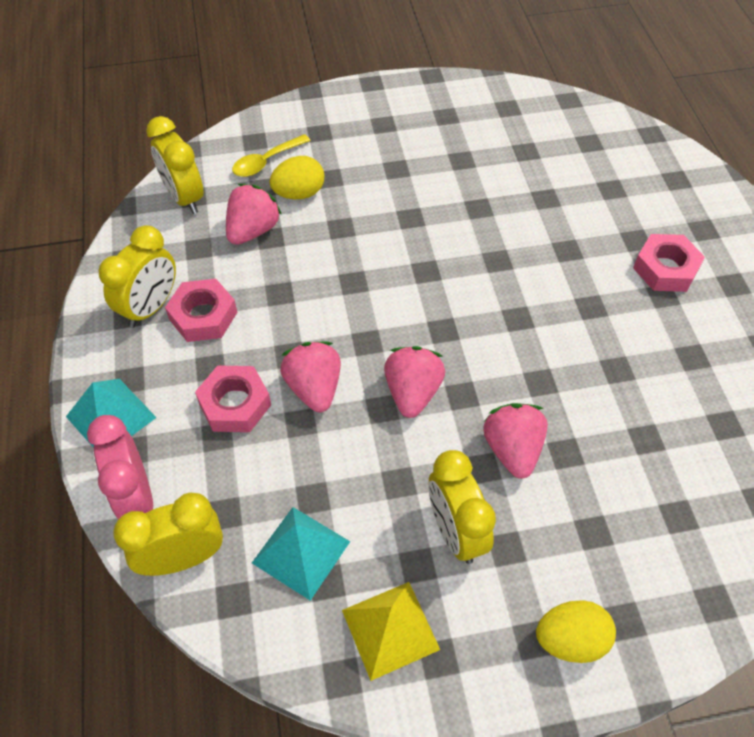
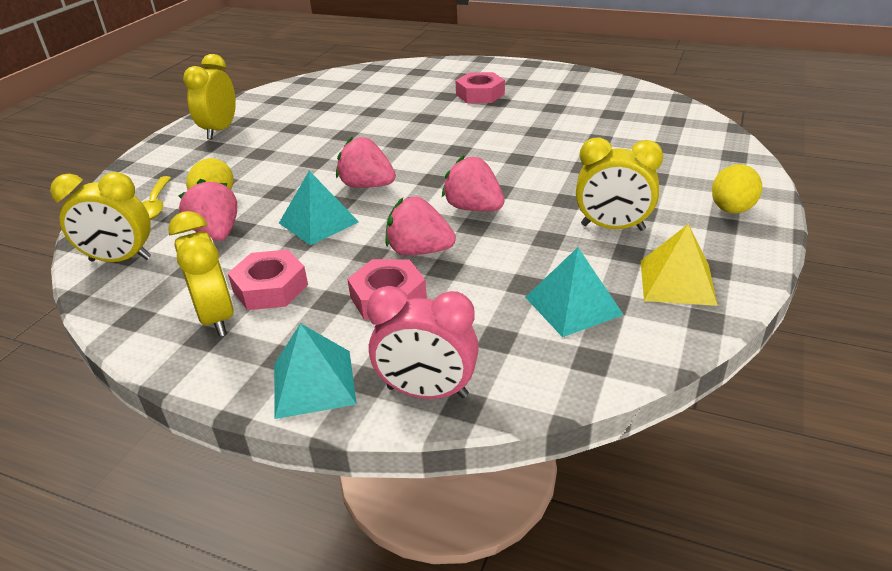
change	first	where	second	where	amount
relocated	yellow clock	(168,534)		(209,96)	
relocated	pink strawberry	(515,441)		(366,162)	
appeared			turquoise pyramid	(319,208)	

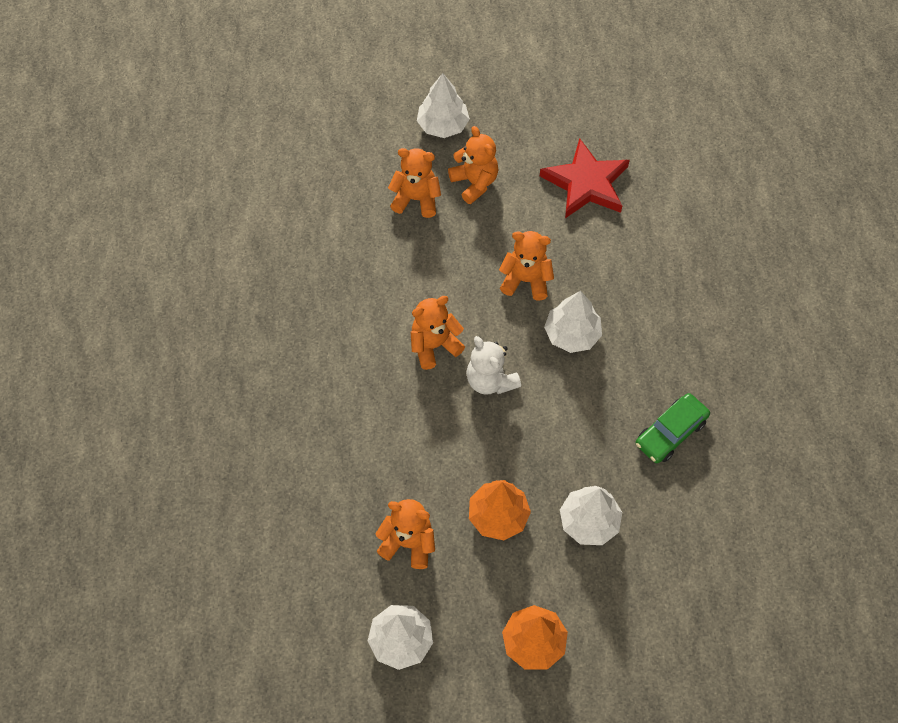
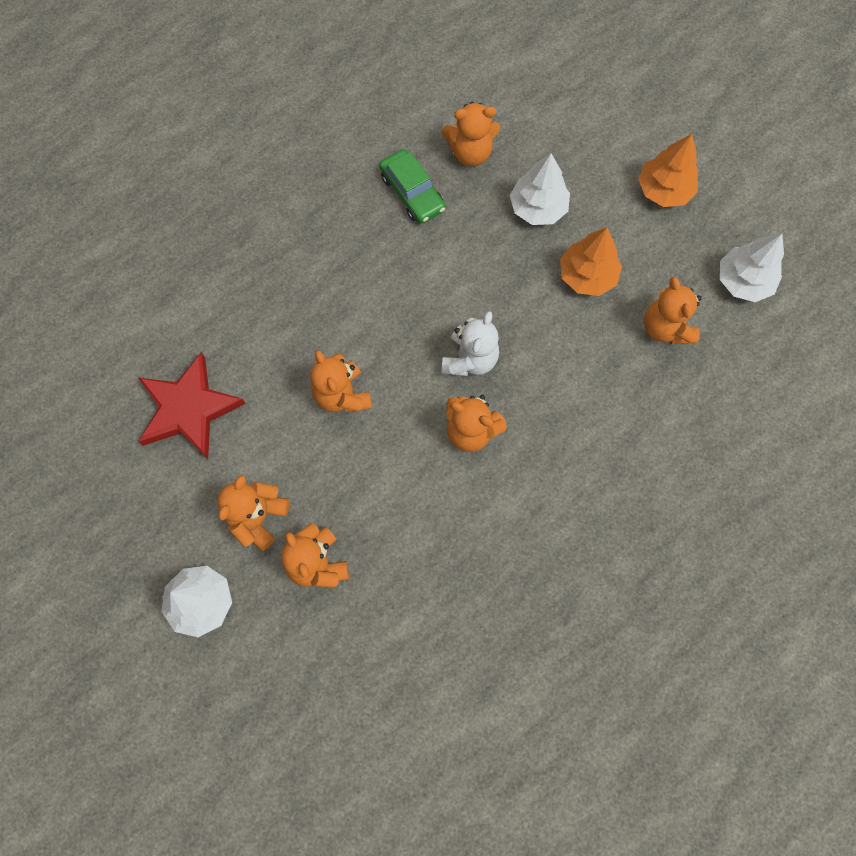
change	first	where	second	where	amount
missing	white tree	(573,322)			
spun	green car	(673,428)		(412,186)	45 degrees clockwise
appeared			orange teddy bear	(471,134)	

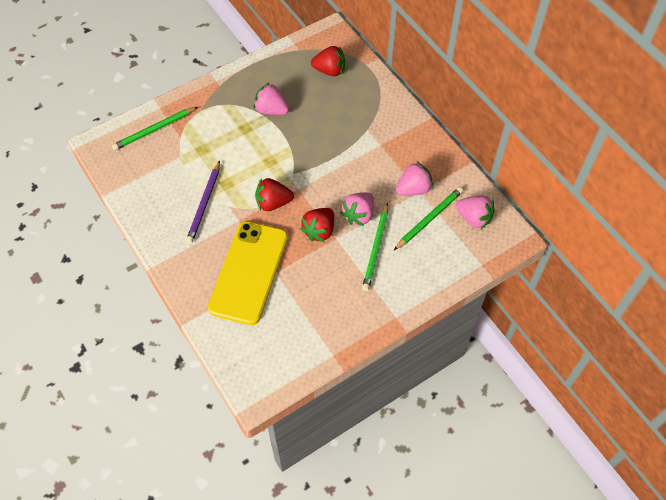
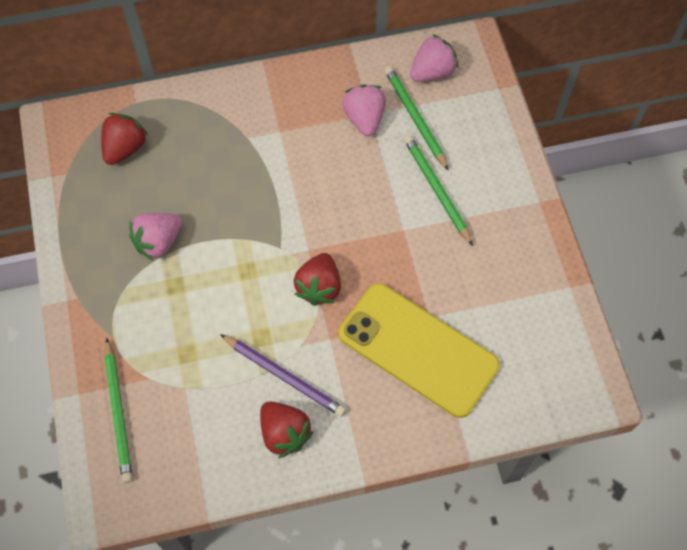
change	first	where	second	where	amount
relocated	red strawberry	(317,225)		(286,429)	
missing	pink strawberry	(357,209)			
spun	green pencil	(375,247)		(438,190)	150 degrees counterclockwise

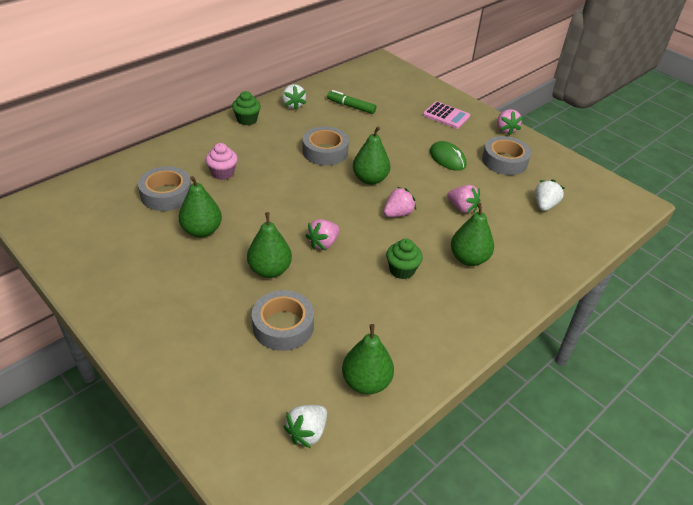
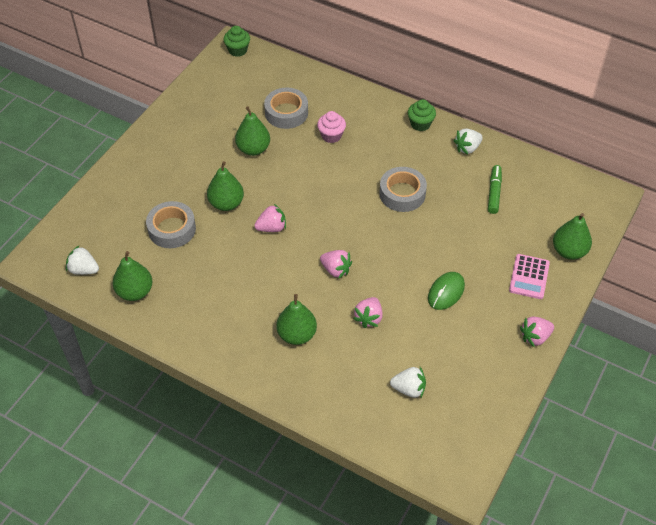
change	first	where	second	where	amount
spun	pink strawberry	(322,234)		(270,218)	135 degrees clockwise
relocated	green pear	(371,155)		(572,236)	
relocated	green cupcake	(404,259)		(237,41)	
missing	grey tape	(506,155)			

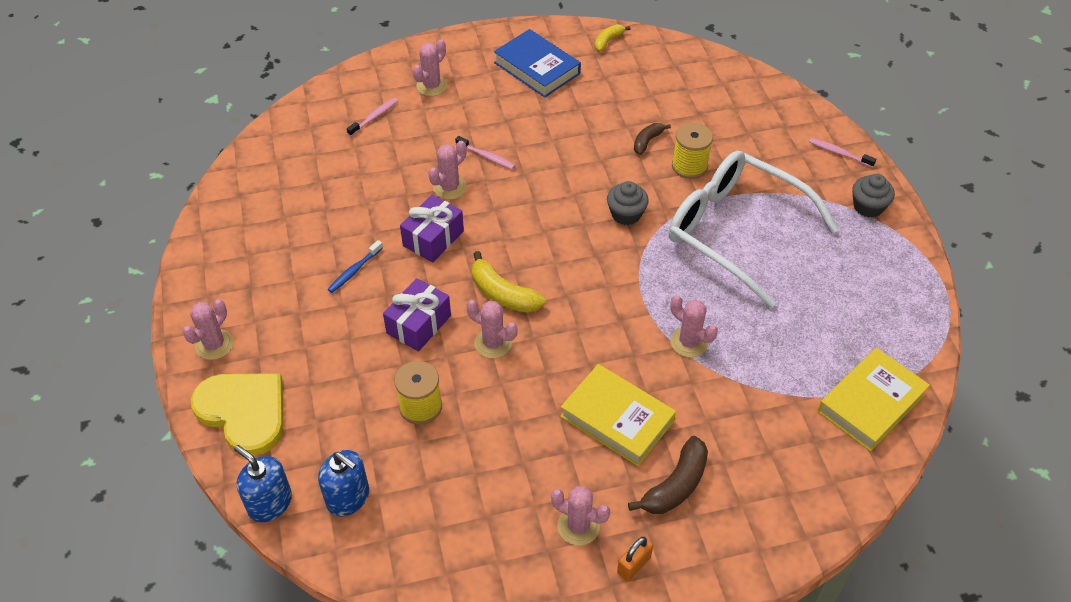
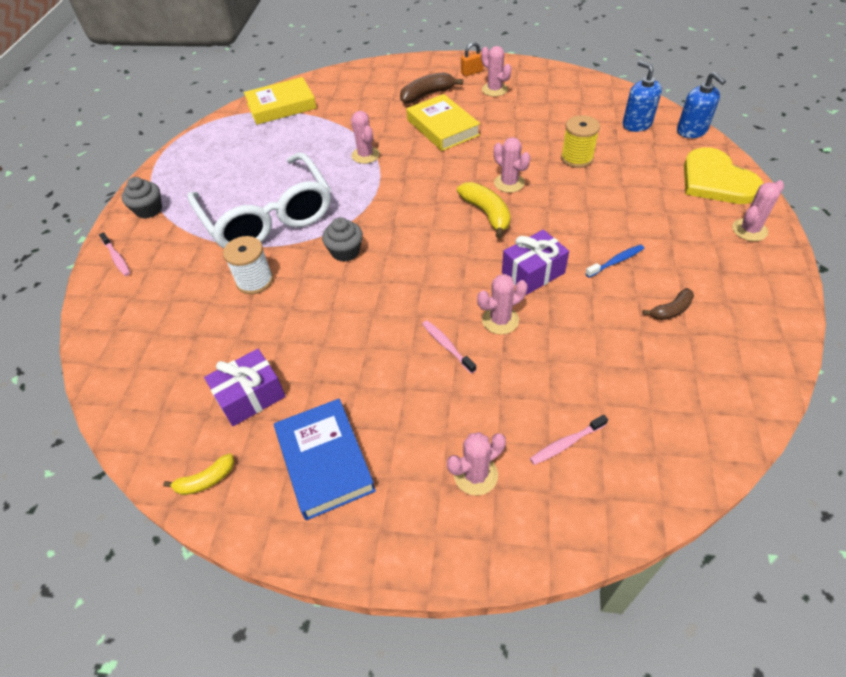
change	first	where	second	where	amount
relocated	purple gift	(417,315)		(245,387)	
relocated	brown banana	(652,139)		(668,304)	
colour	yellow spool	(692,151)	white spool	(248,265)	

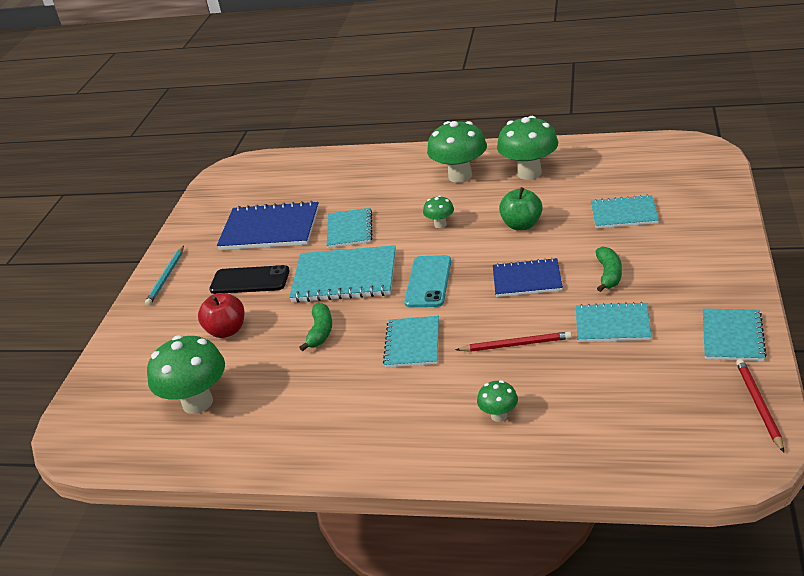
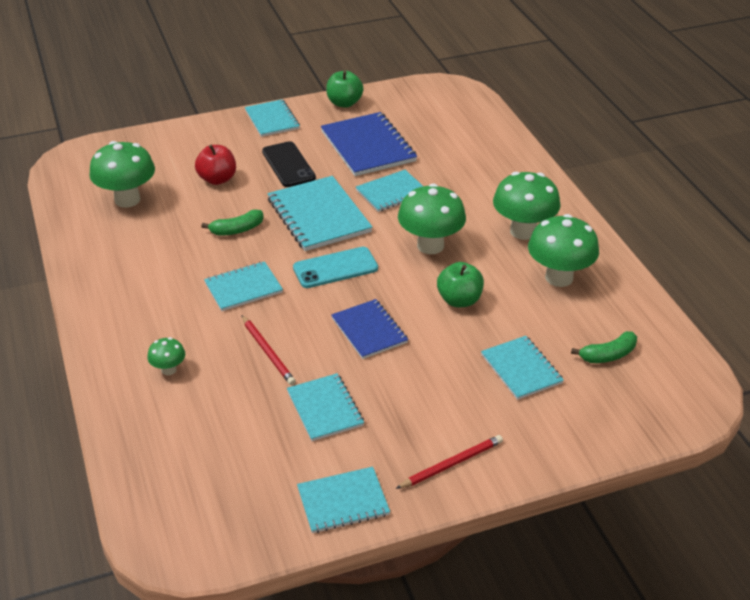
change	first	where	second	where	amount
exchanged	turquoise pencil	(164,276)	turquoise notebook	(272,118)	
size	green mushroom	(438,211)		(432,218)	x2.04
relocated	green banana	(609,269)		(604,347)	
relocated	red pencil	(760,405)		(449,462)	
appeared			green apple	(344,89)	

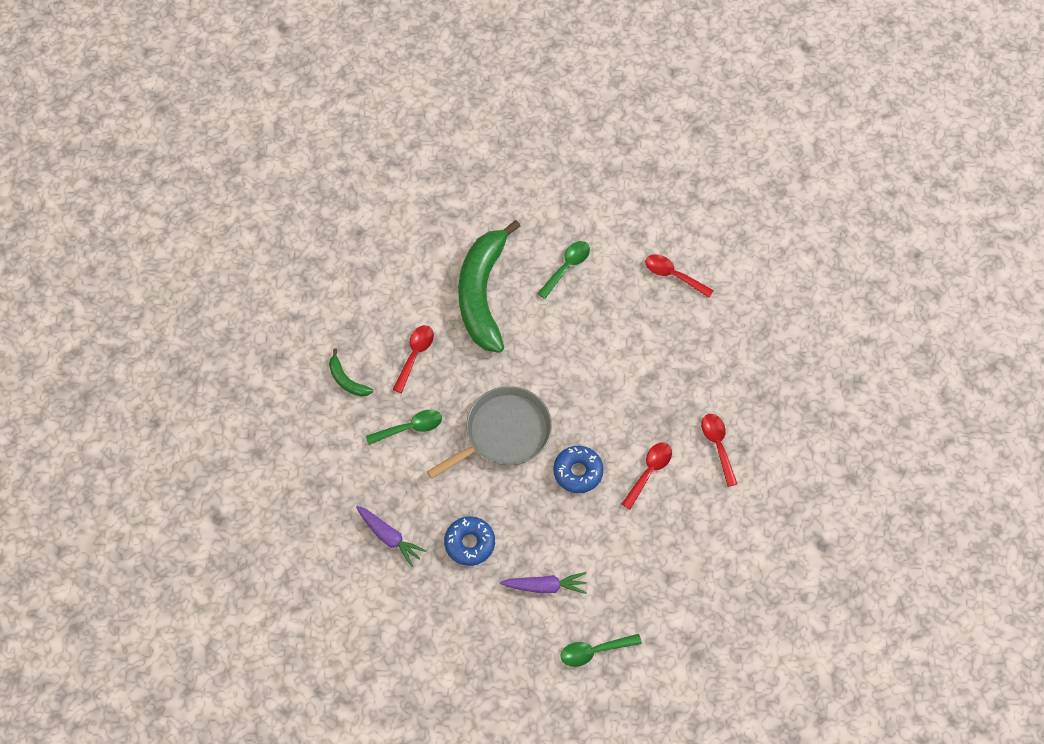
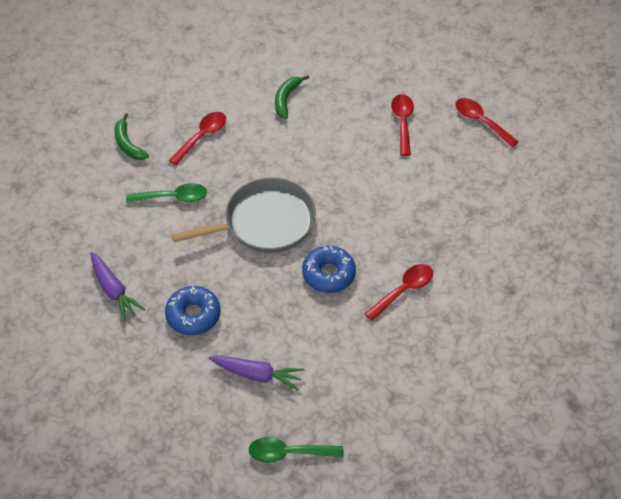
change	first	where	second	where	amount
size	green banana	(489,286)		(292,97)	x0.41
missing	green spoon	(563,270)			
relocated	red spoon	(719,450)		(402,125)	

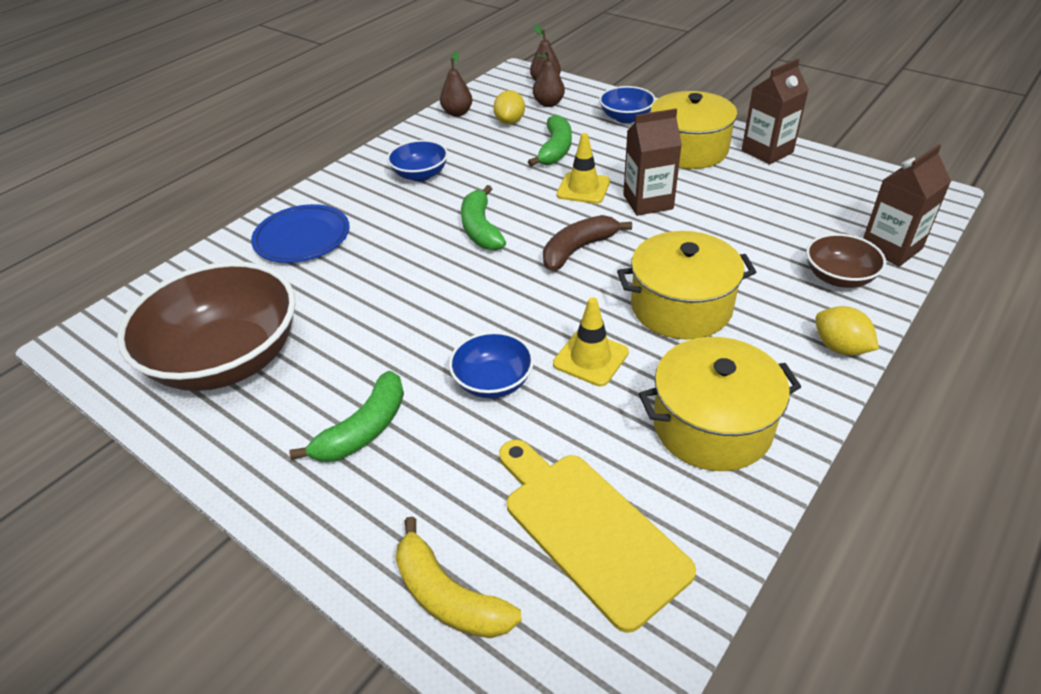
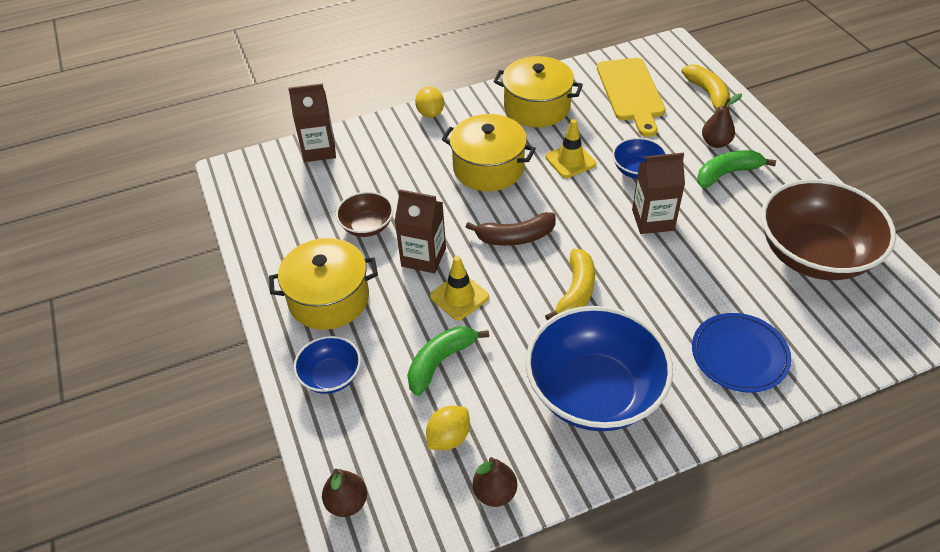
change	first	where	second	where	amount
size	blue bowl	(417,160)		(599,368)	x2.07
colour	green banana	(483,217)	yellow banana	(570,284)	
relocated	brown pear	(549,78)		(722,120)	
relocated	brown carton	(775,111)		(658,193)	
relocated	brown bowl	(846,260)		(365,214)	

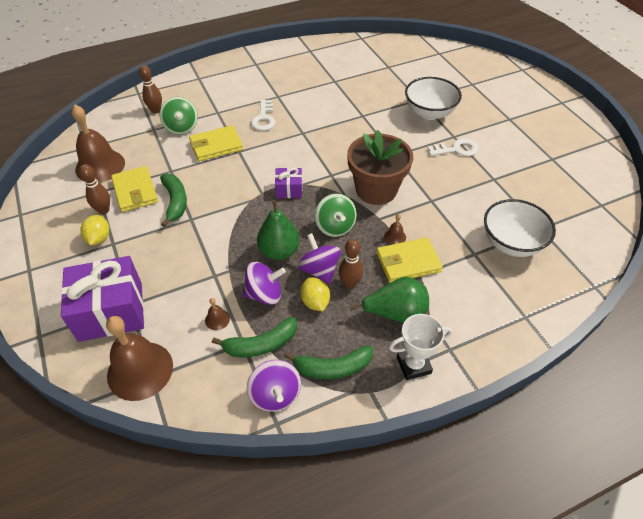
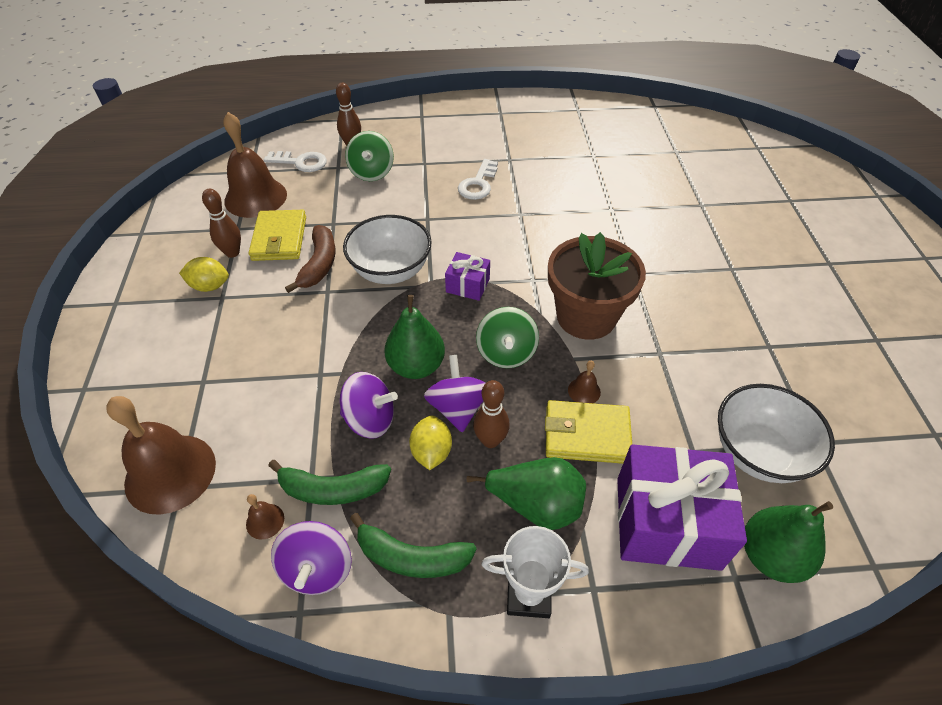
change	first	where	second	where	amount
relocated	purple gift	(102,299)		(682,507)	
spun	yellow lemon	(94,230)		(204,274)	75 degrees clockwise
colour	green banana	(173,200)	brown banana	(310,259)	
missing	yellow wallet	(216,143)			
relocated	brown bell	(217,314)		(265,516)	
relocated	white bowl	(433,98)		(387,249)	
relocated	white key	(453,147)		(295,161)	
appeared			green pear	(788,542)	

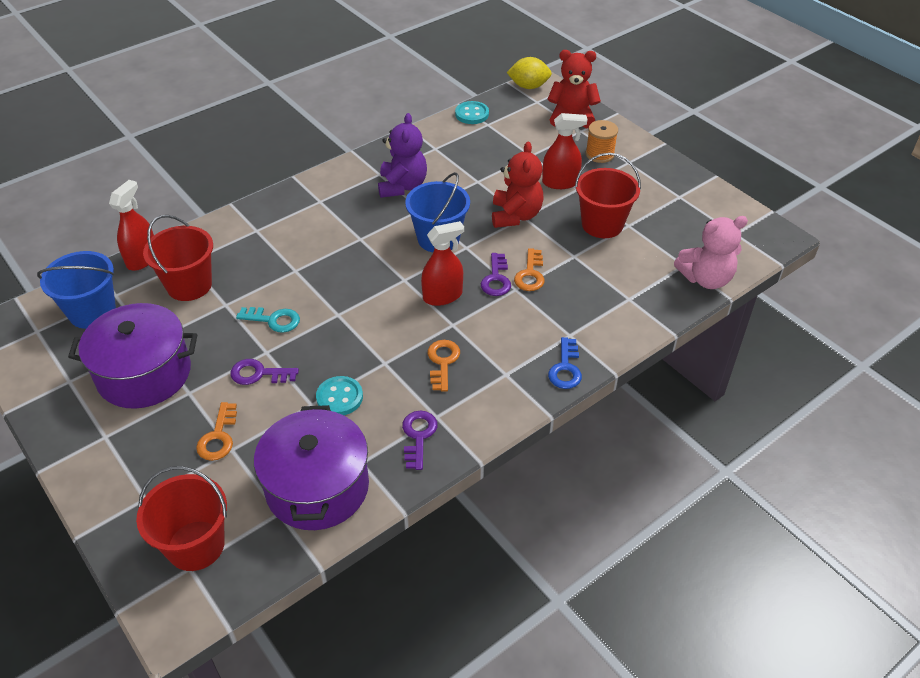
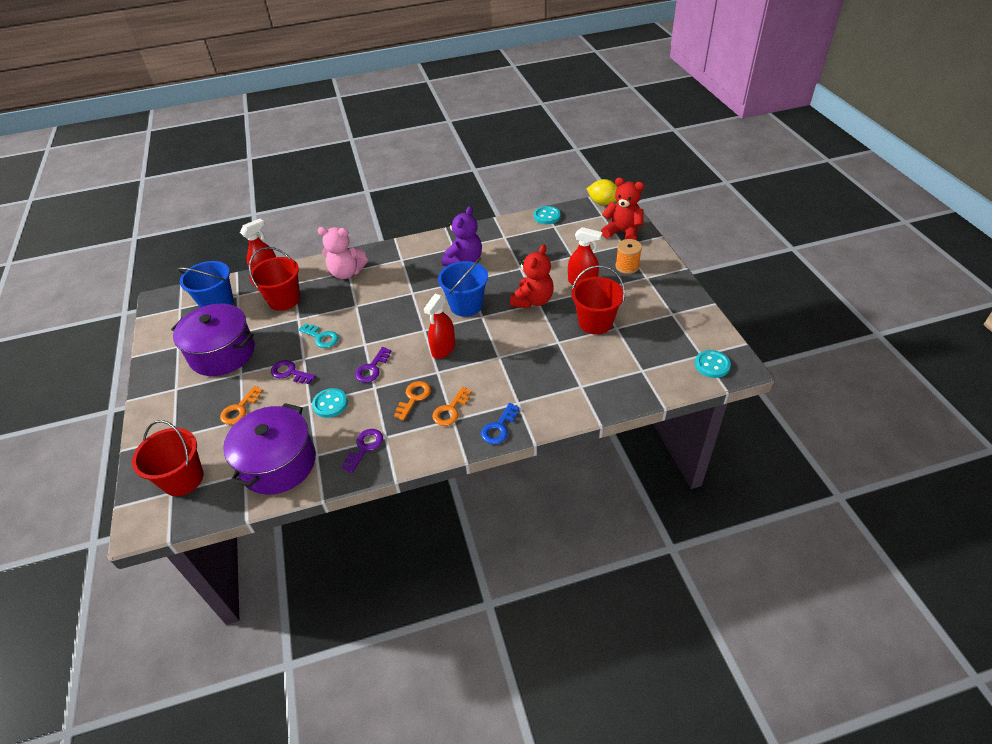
change	first	where	second	where	amount
spun	red spray bottle	(442,263)		(439,326)	120 degrees clockwise
relocated	purple key	(496,274)		(373,365)	
relocated	orange key	(529,269)		(452,406)	
relocated	pink teddy bear	(711,252)		(342,253)	
appeared			turquoise button	(713,364)	

